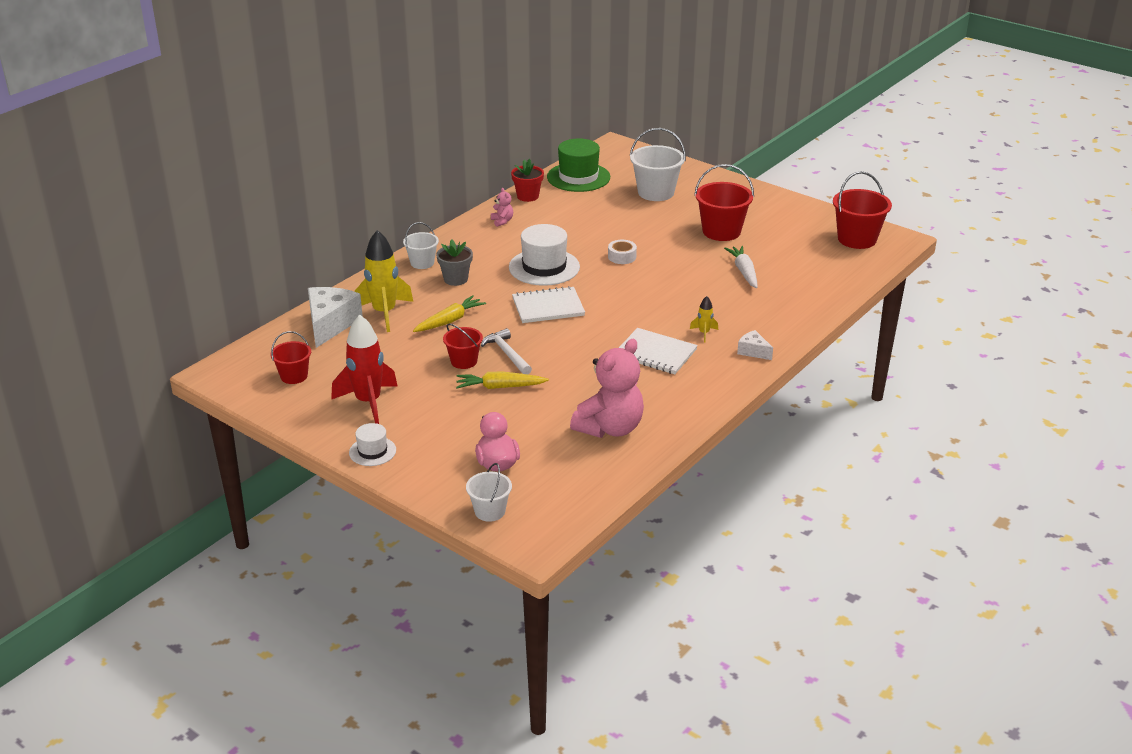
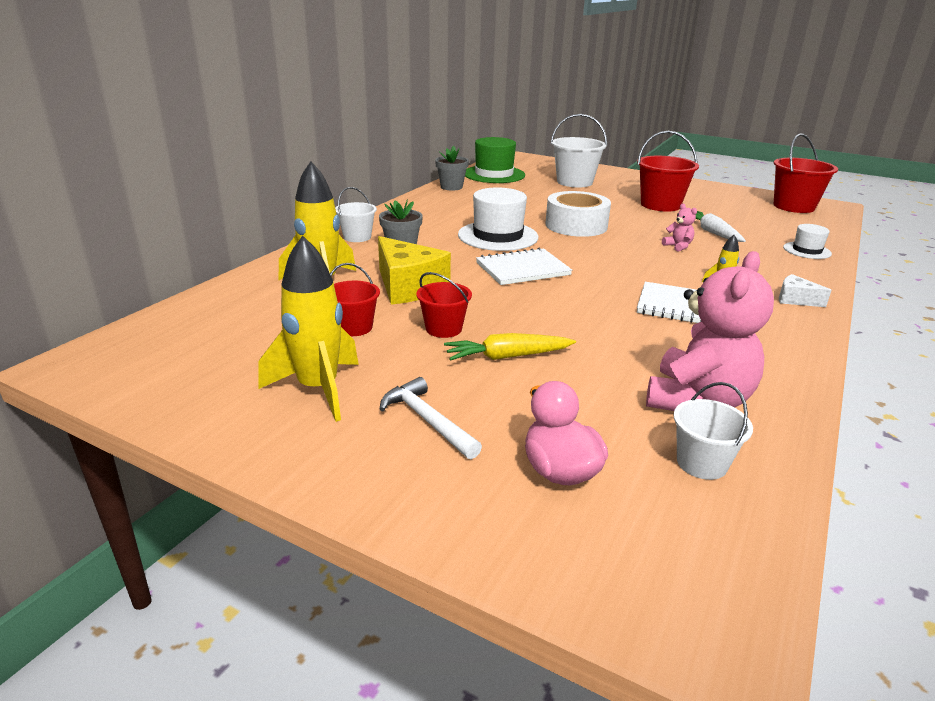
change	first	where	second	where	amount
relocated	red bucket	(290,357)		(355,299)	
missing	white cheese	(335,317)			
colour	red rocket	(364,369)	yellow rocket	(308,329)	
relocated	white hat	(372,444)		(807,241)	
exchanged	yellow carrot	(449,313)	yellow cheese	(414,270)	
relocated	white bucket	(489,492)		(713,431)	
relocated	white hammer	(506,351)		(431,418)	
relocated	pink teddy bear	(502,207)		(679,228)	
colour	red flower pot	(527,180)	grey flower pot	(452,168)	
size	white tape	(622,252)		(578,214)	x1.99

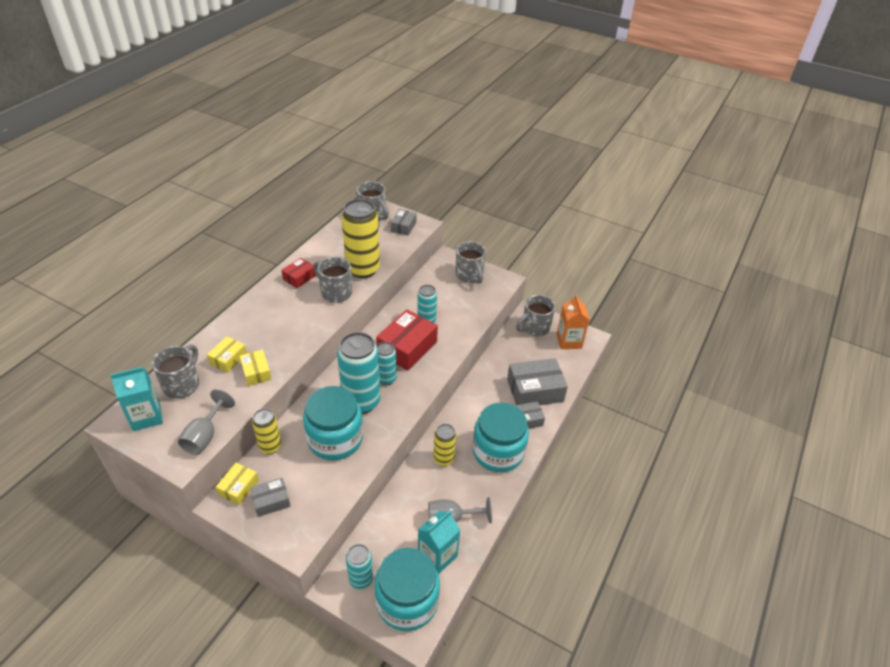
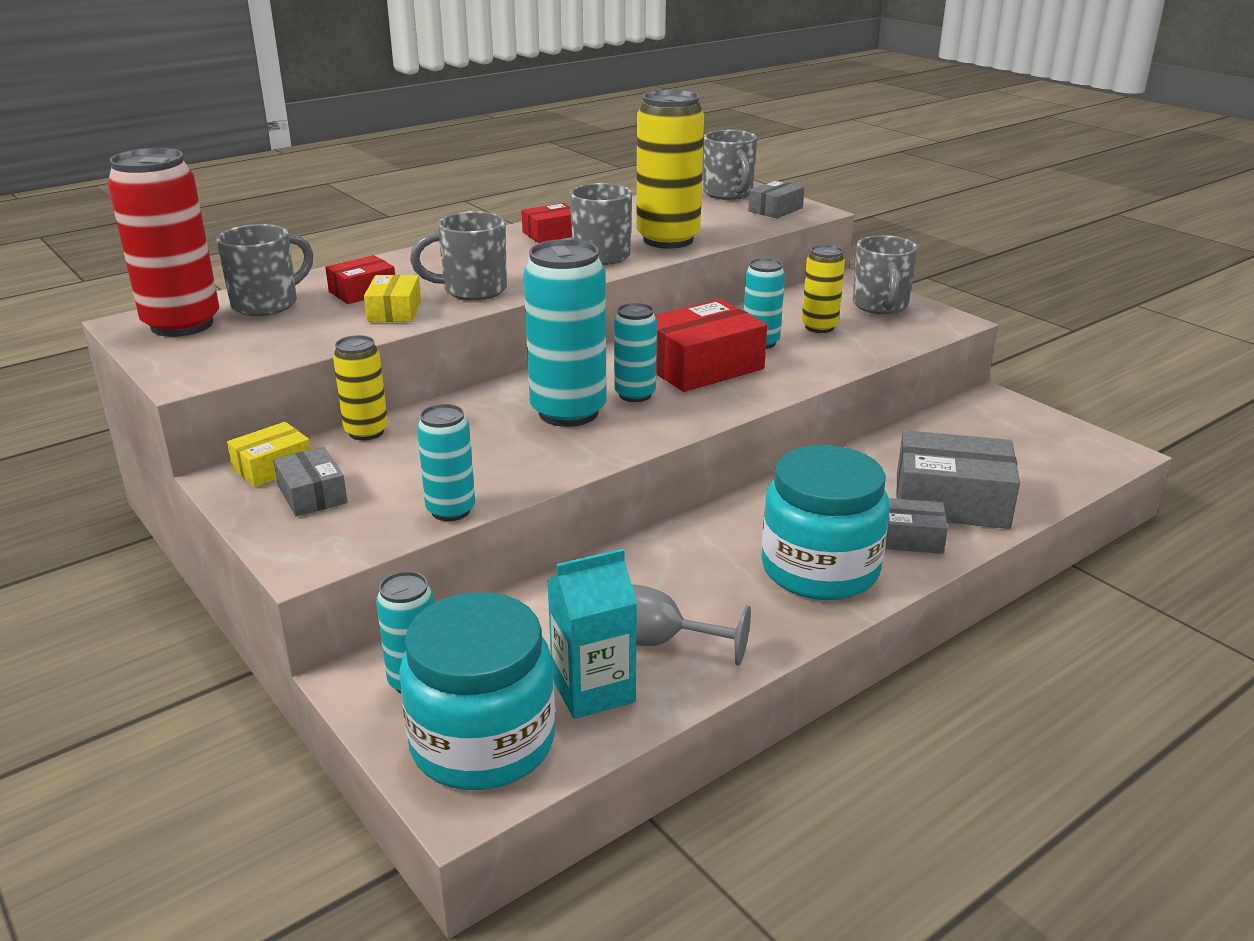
change	first	where	second	where	amount
exchanged	turquoise carton	(136,399)	red can	(163,242)	
missing	grey goblet	(206,422)			
colour	yellow box	(227,354)	red box	(360,279)	
spun	grey box	(270,497)		(310,482)	60 degrees clockwise
missing	turquoise jar	(333,423)			
relocated	yellow can	(444,445)		(823,288)	
relocated	grey mug	(535,315)		(458,255)	
missing	orange carton	(573,322)			
appeared			turquoise can	(446,462)	

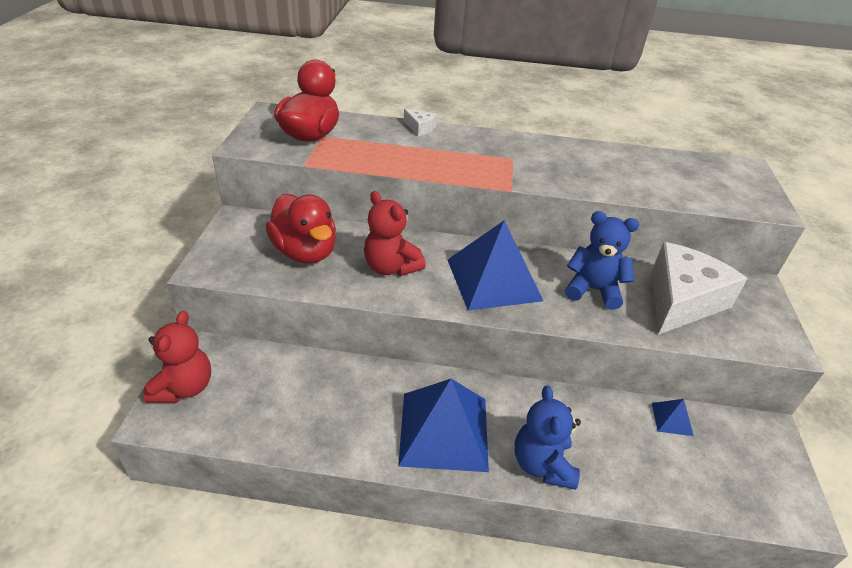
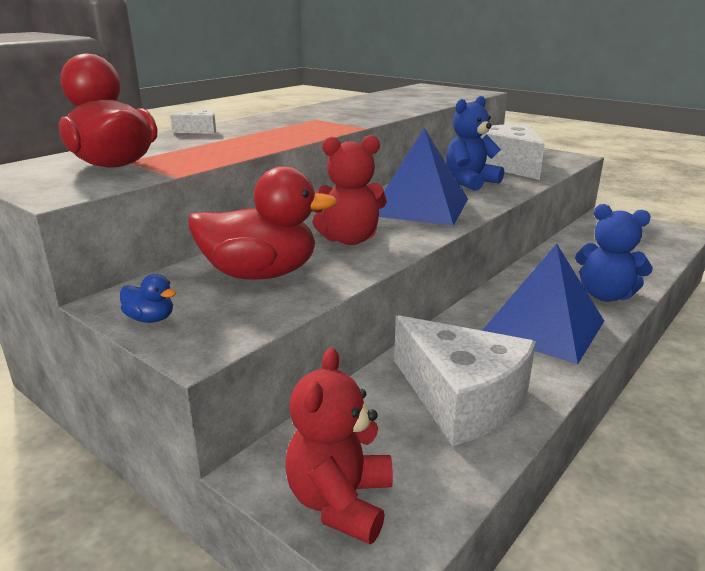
change	first	where	second	where	amount
spun	red teddy bear	(177,357)		(339,446)	120 degrees counterclockwise
missing	blue pyramid	(673,417)			
appeared			blue duck	(148,298)	
appeared			white cheese	(465,380)	

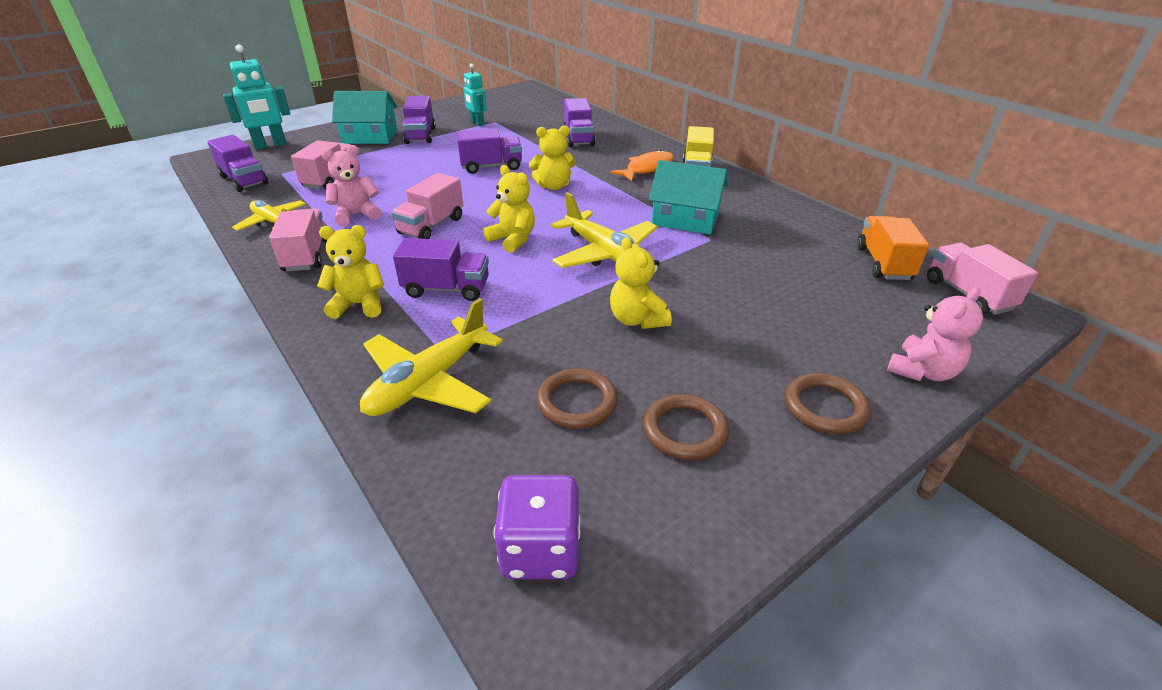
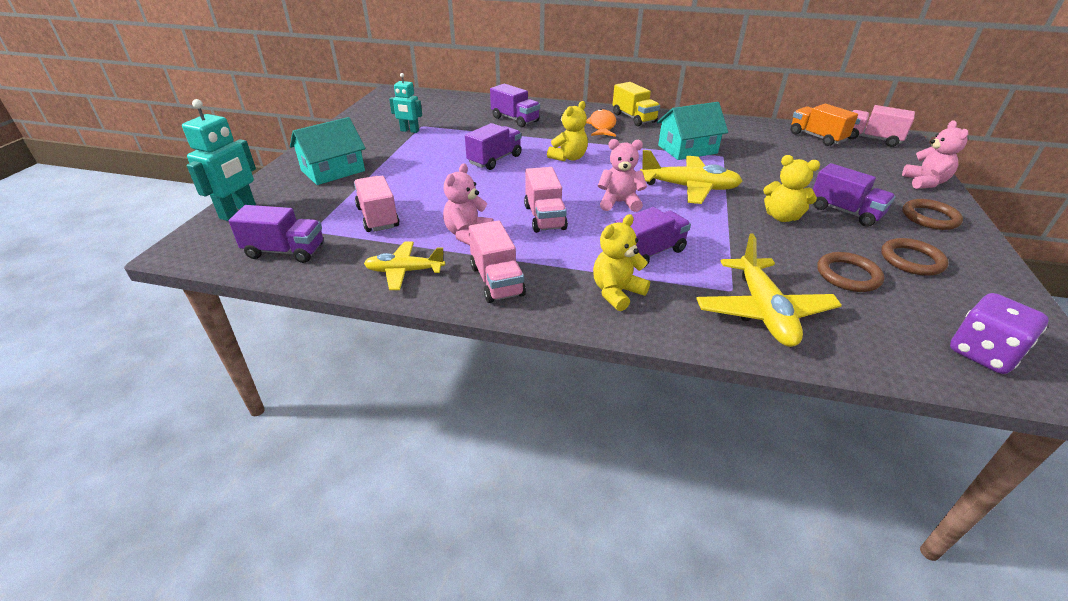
change	first	where	second	where	amount
spun	pink truck	(298,239)		(497,261)	150 degrees counterclockwise
relocated	purple truck	(419,120)		(854,195)	
colour	yellow teddy bear	(509,209)	pink teddy bear	(622,175)	

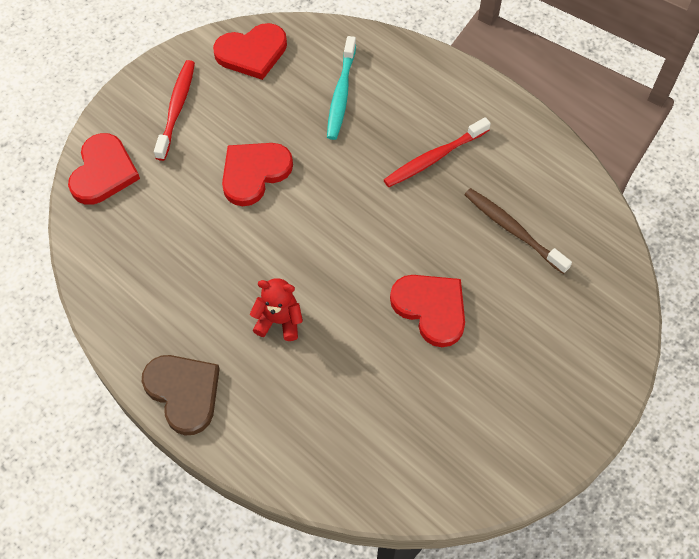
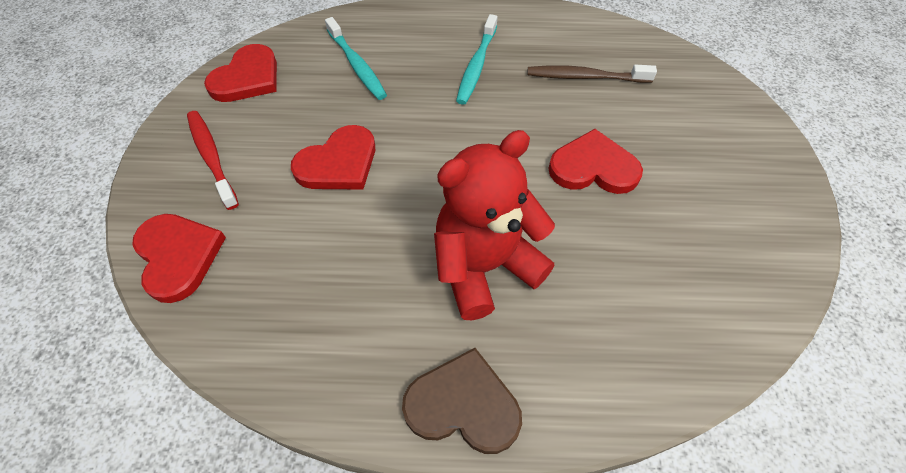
change	first	where	second	where	amount
spun	red heart	(257,174)		(333,157)	135 degrees counterclockwise
size	red teddy bear	(276,309)		(494,225)	x1.95
colour	red toothbrush	(437,152)	turquoise toothbrush	(476,59)	

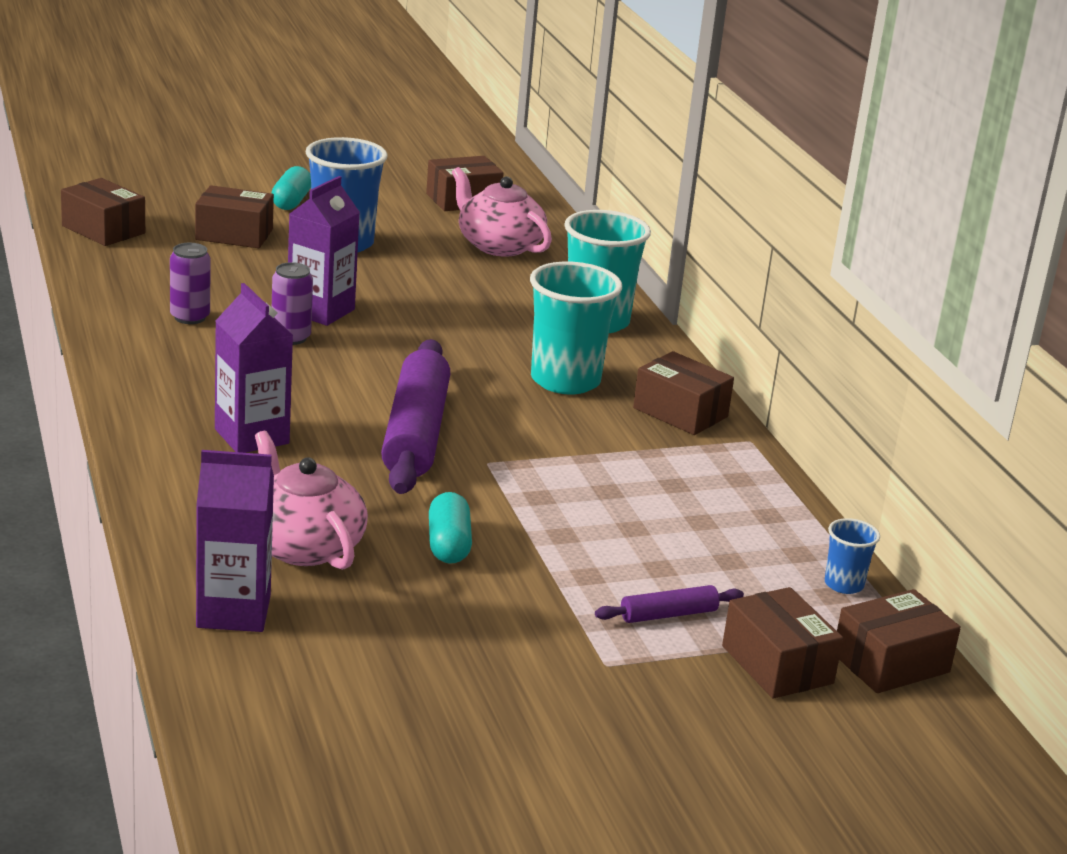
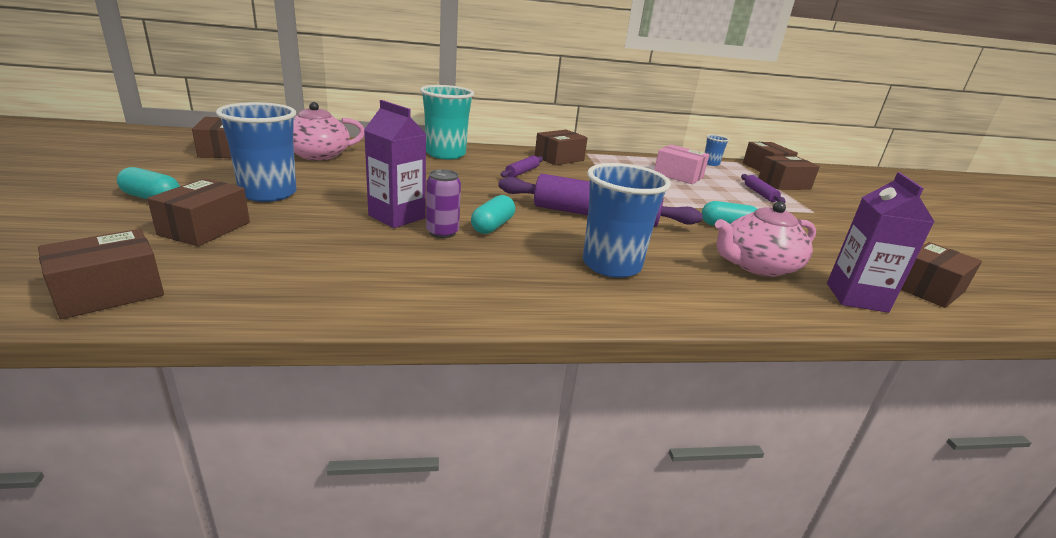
change	first	where	second	where	amount
missing	purple can	(190,283)			
exchanged	purple carton	(254,368)	blue cup	(627,220)	
exchanged	turquoise cup	(576,328)	purple rolling pin	(521,167)	
appeared			turquoise capsule	(493,214)	
appeared			pink box	(681,164)	
appeared			brown box	(941,275)	

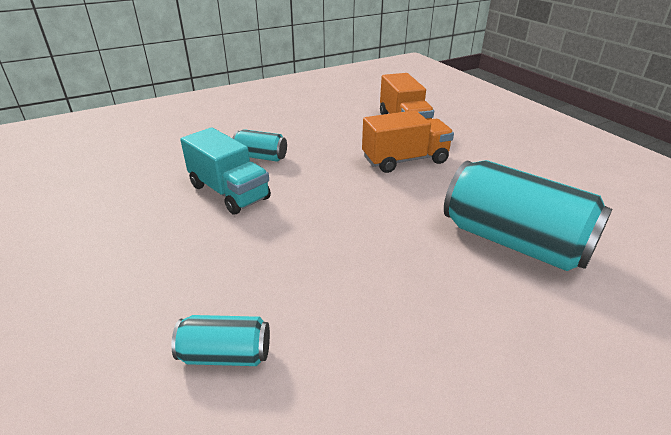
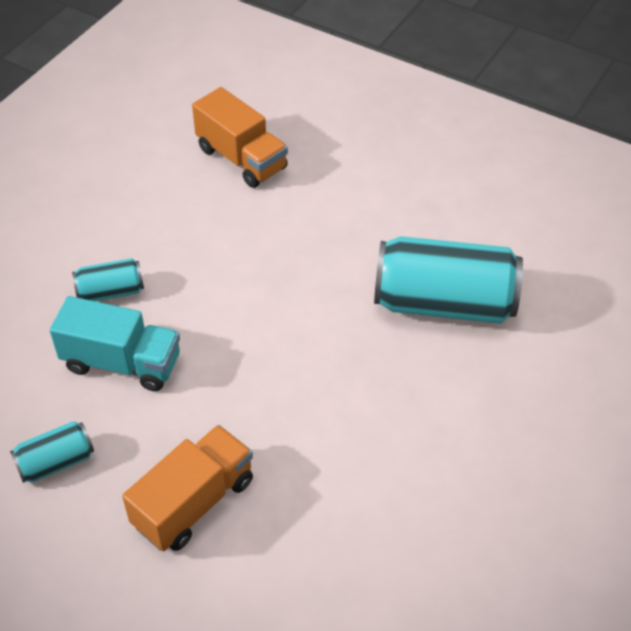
change	first	where	second	where	amount
relocated	turquoise can	(220,340)		(52,452)	
relocated	orange truck	(408,141)		(187,488)	

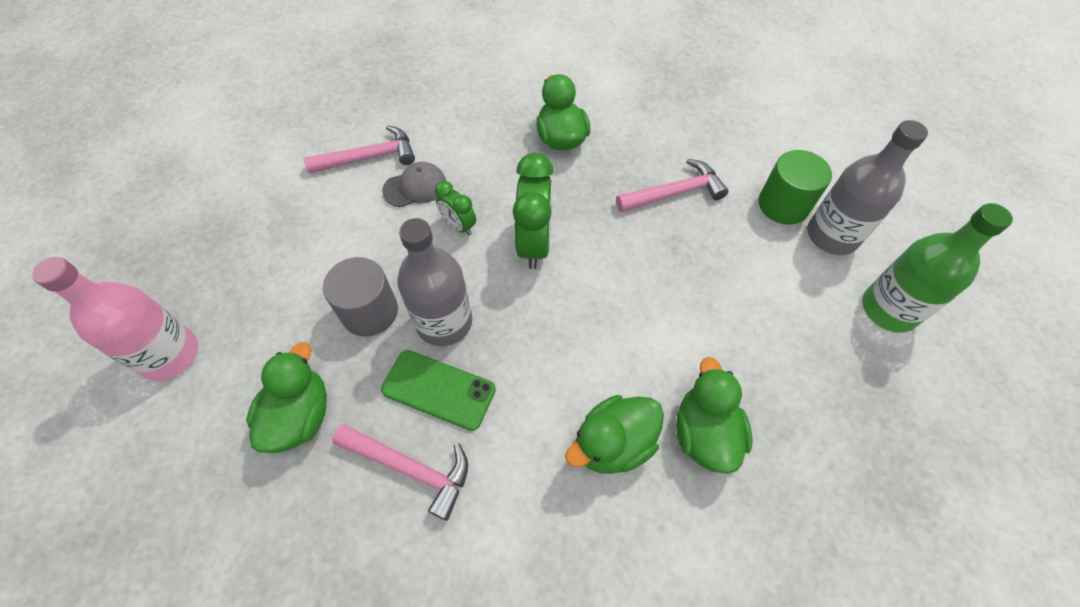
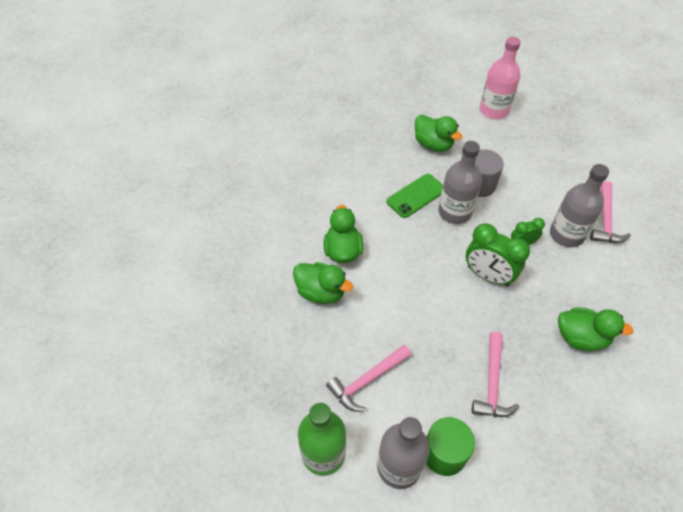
change	first	where	second	where	amount
relocated	pink hammer	(400,472)		(368,378)	
exchanged	grey cap	(414,184)	grey bottle	(579,205)	

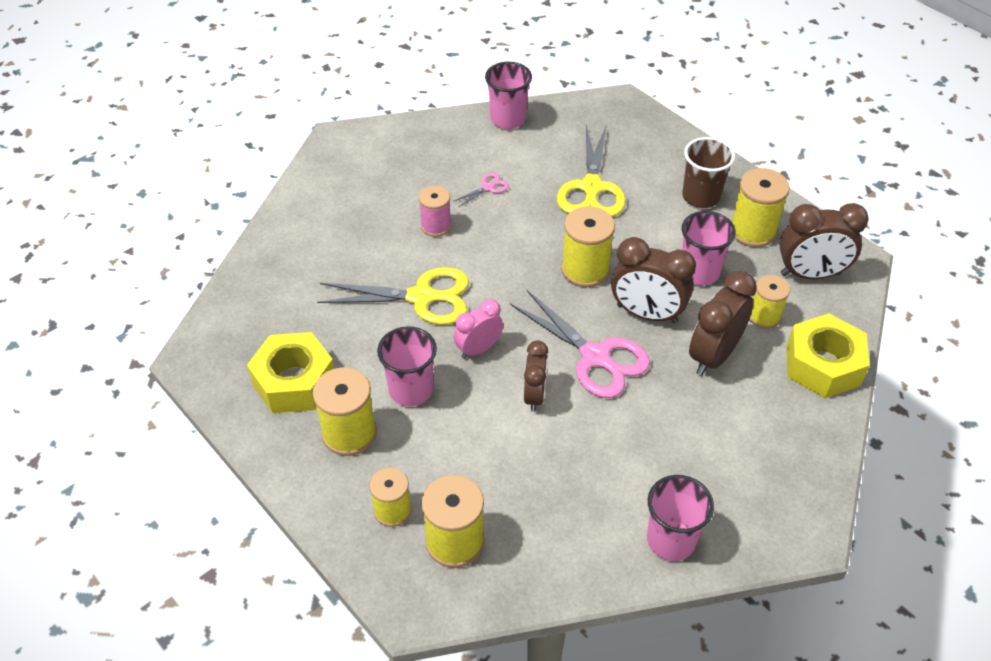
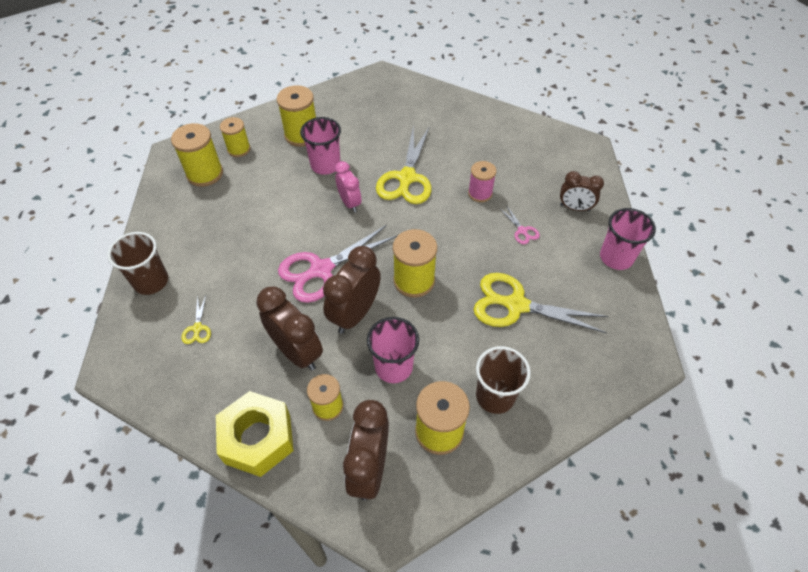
change	first	where	second	where	amount
missing	yellow nut	(290,372)			
relocated	brown clock	(536,376)		(582,191)	
colour	pink cup	(680,518)	brown cup	(137,263)	
appeared			yellow scissors	(196,319)	

